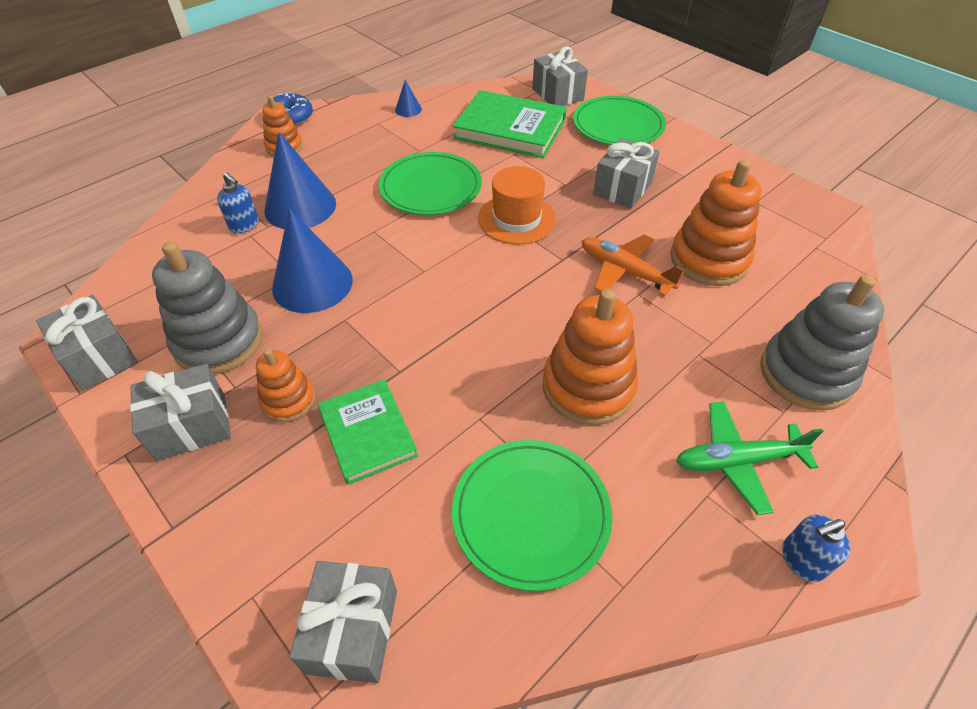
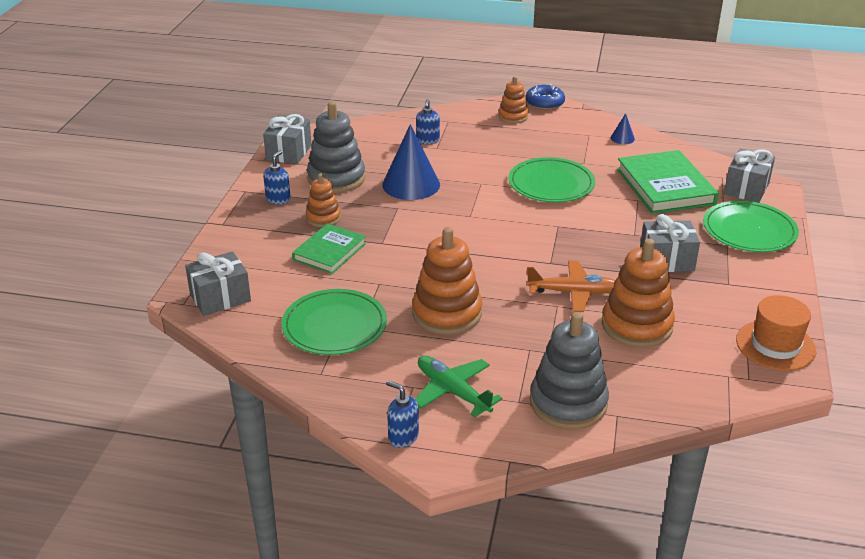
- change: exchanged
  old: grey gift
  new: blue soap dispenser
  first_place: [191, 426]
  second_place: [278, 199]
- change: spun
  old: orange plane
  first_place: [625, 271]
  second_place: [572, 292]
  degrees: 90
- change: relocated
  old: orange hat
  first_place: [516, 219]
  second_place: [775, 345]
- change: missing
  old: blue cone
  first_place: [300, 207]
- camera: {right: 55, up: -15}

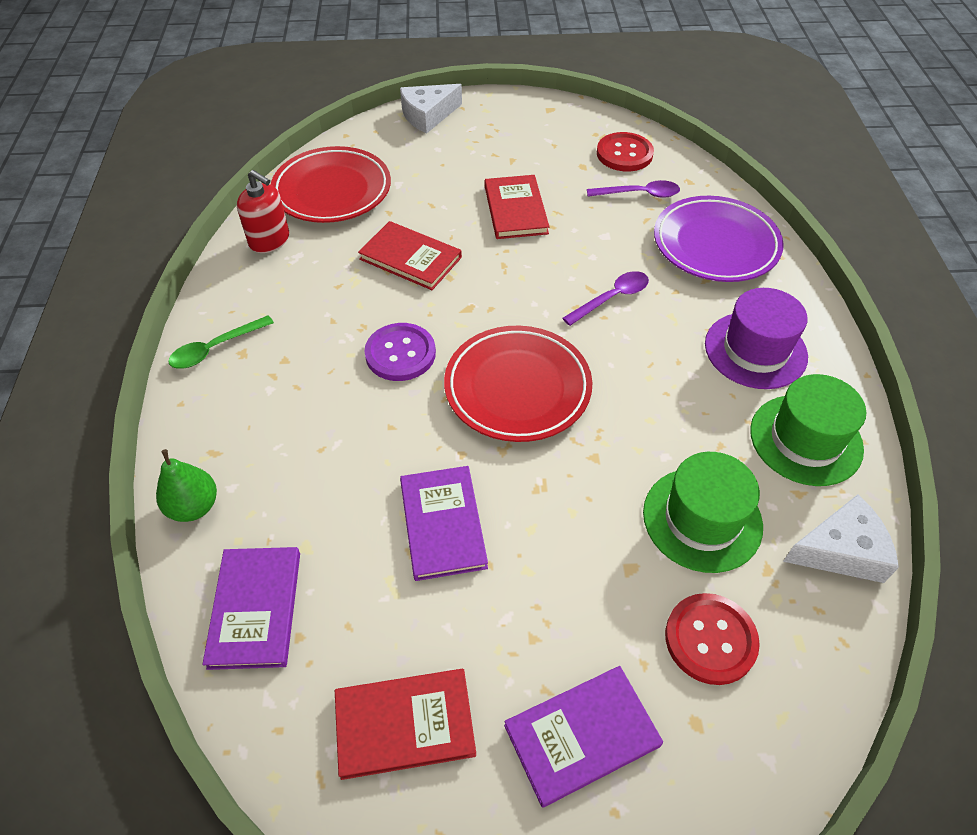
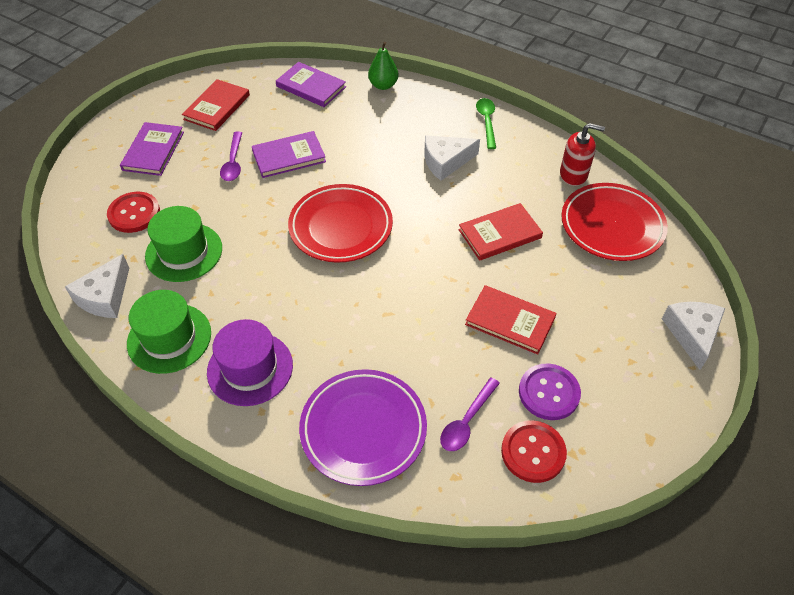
- change: relocated
  old: purple spoon
  first_place: [611, 298]
  second_place: [233, 162]
- change: spun
  old: purple book
  first_place: [442, 524]
  second_place: [289, 156]
  degrees: -45
- change: appeared
  new: white cheese
  second_place: [446, 162]
- change: relocated
  old: purple button
  first_place: [400, 354]
  second_place: [549, 393]
- change: spun
  old: red soap dispenser
  first_place: [269, 240]
  second_place: [573, 174]
  degrees: -150
- camera: {right: 125, up: 0}

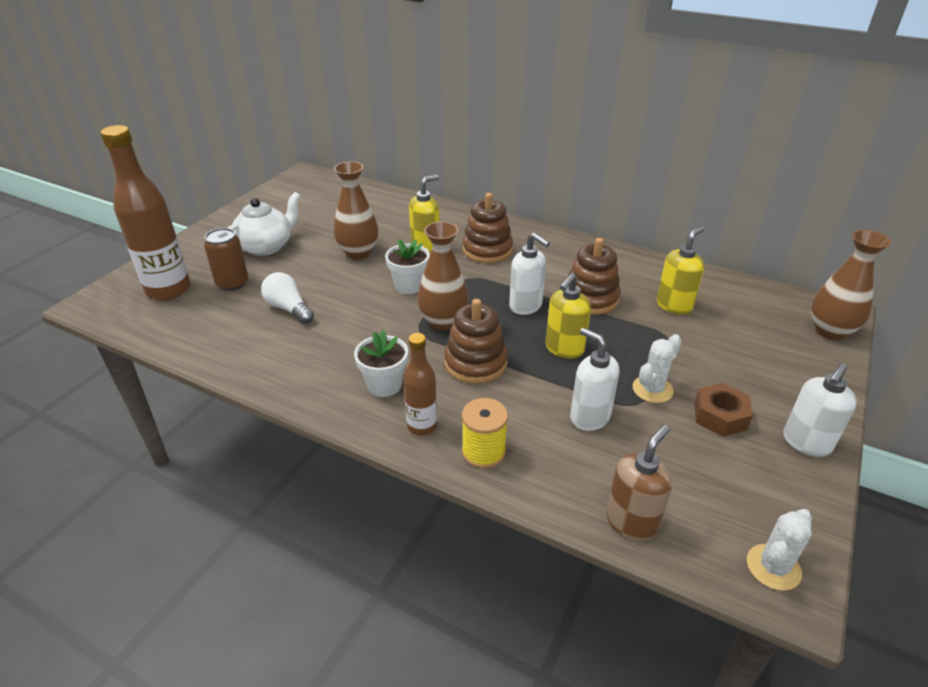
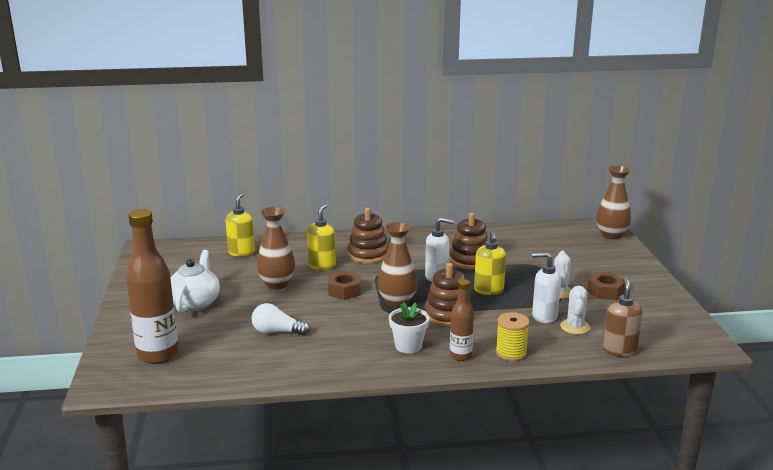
- change: relocated
  old: yellow soap dispenser
  first_place: [674, 305]
  second_place: [241, 253]
- change: exchanged
  old: white flower pot
  new: brown nut
  first_place: [409, 285]
  second_place: [344, 291]
- change: relocated
  old: white cactus
  first_place: [773, 567]
  second_place: [575, 327]
- change: missing
  old: brown can
  first_place: [232, 283]
- change: missing
  old: white soap dispenser
  first_place: [806, 443]
- camera: {right: -35, up: -15}

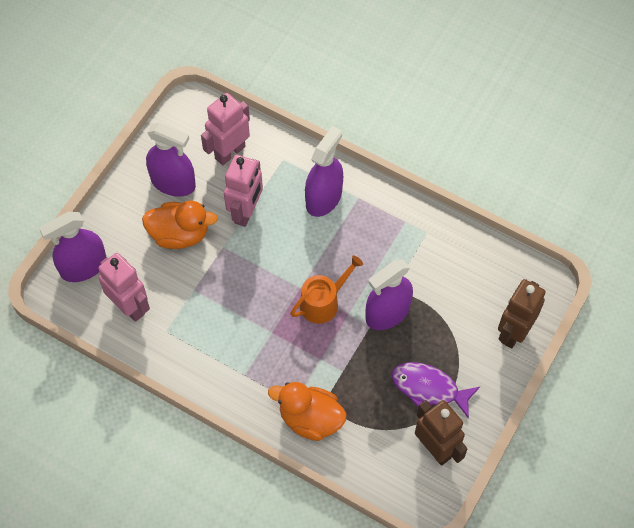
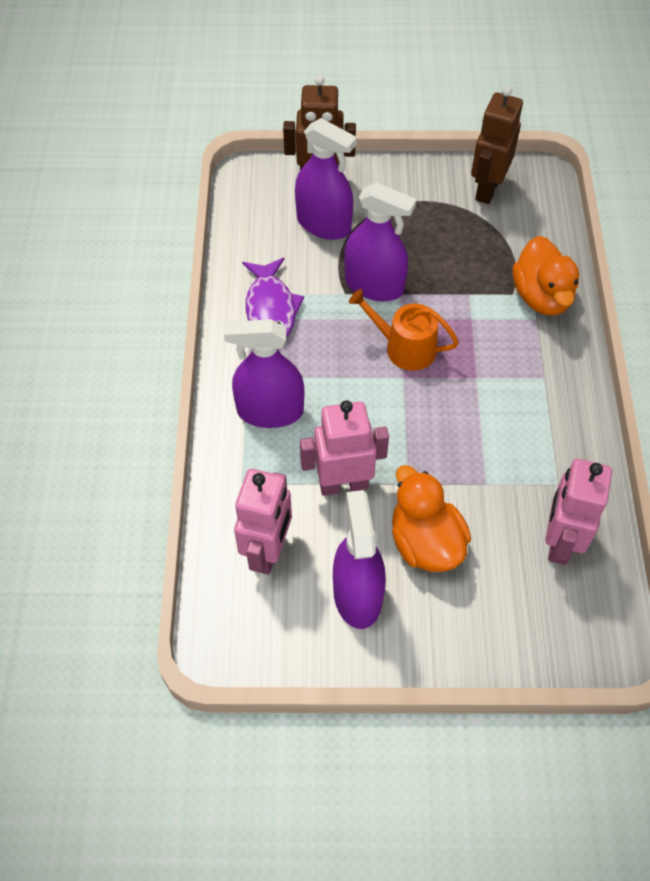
- change: spun
  old: pink robot
  first_place: [229, 152]
  second_place: [268, 551]
  degrees: -90
- change: relocated
  old: purple fish
  first_place: [429, 388]
  second_place: [271, 308]
- change: relocated
  old: purple spray bottle
  first_place: [83, 266]
  second_place: [324, 224]
- camera: {right: -120, up: -5}

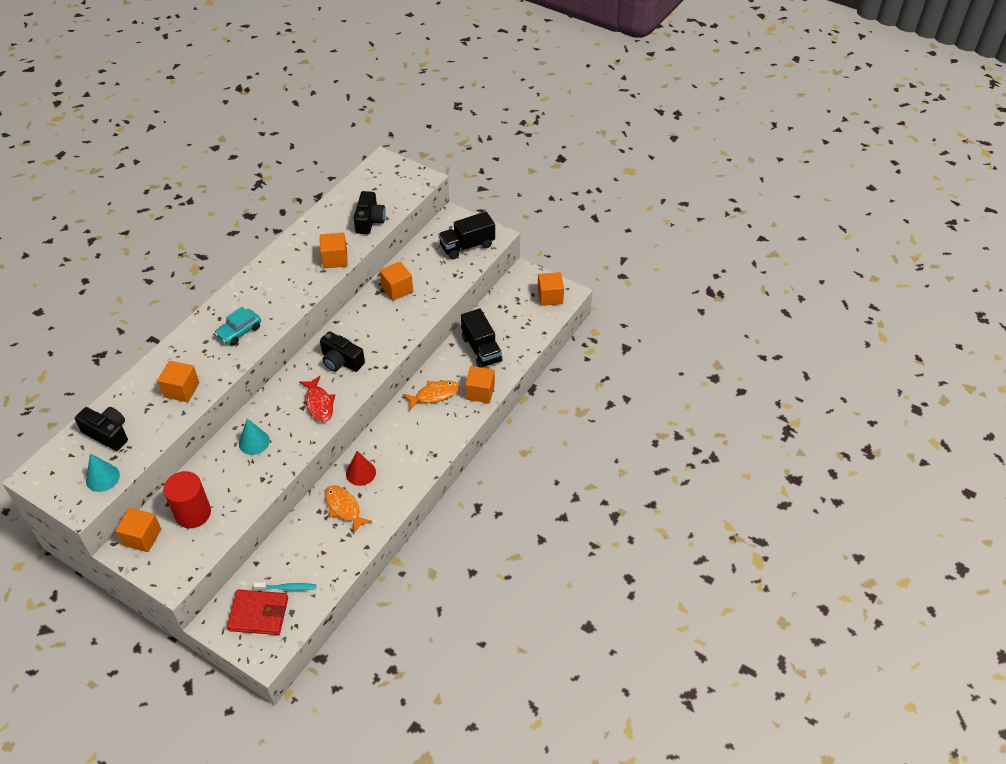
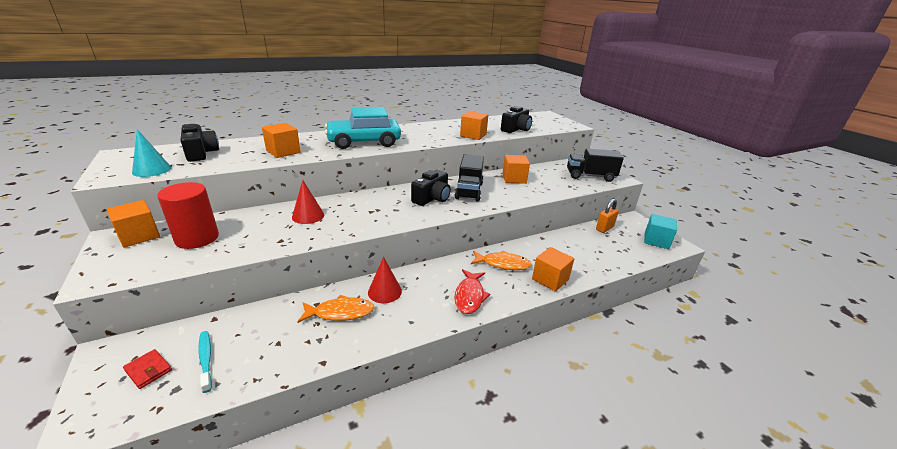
- change: size
  old: red wallet
  first_place: [259, 614]
  second_place: [148, 370]
  factor: 0.52
- change: spun
  old: turquoise toothbrush
  first_place: [287, 588]
  second_place: [206, 359]
  degrees: -150
- change: colour
  old: turquoise cone
  new: red cone
  first_place: [254, 442]
  second_place: [308, 216]
- change: spun
  old: orange fish
  first_place: [344, 508]
  second_place: [340, 313]
  degrees: 90
- change: size
  old: turquoise car
  first_place: [239, 331]
  second_place: [364, 142]
  factor: 1.8
- change: spun
  old: black camera
  first_place: [341, 361]
  second_place: [432, 198]
  degrees: -120
- change: relocated
  old: red fish
  first_place: [319, 404]
  second_place: [469, 296]
- change: relocated
  old: black truck
  first_place: [481, 349]
  second_place: [469, 191]
- change: appeared
  new: orange padlock
  second_place: [604, 228]
- change: colour
  old: orange cube
  new: turquoise cube
  first_place: [550, 297]
  second_place: [656, 241]
- camera: {right: 30, up: -20}

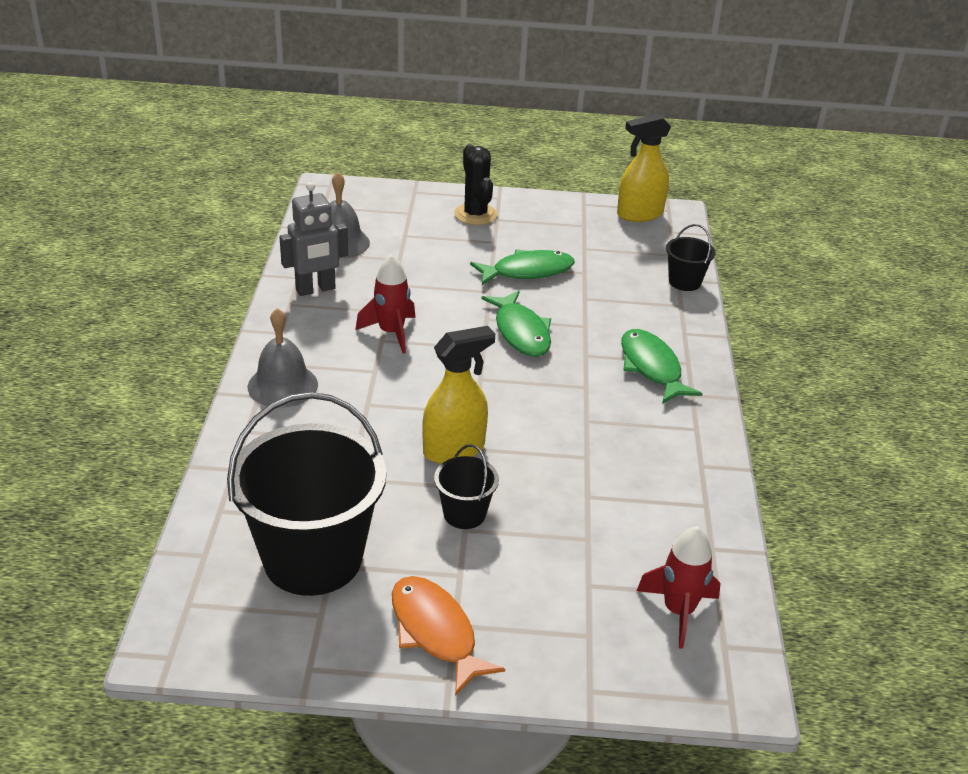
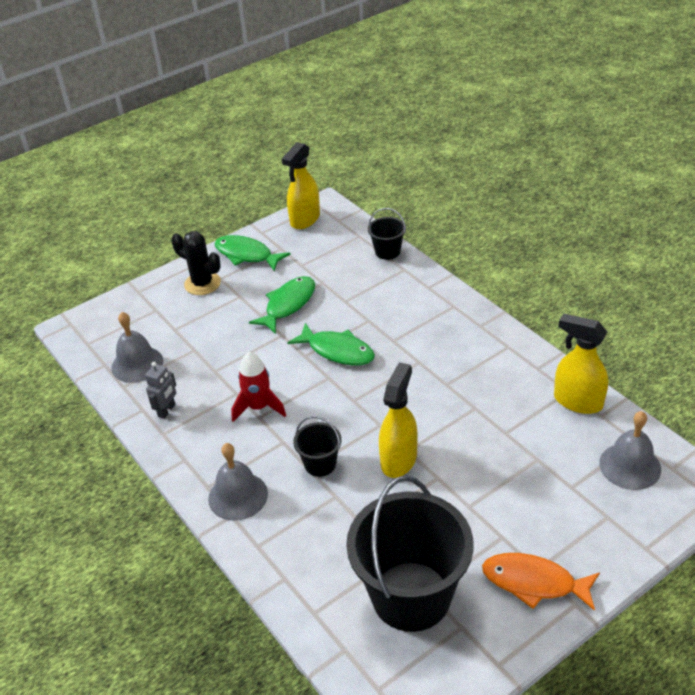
- change: size
  old: grey robot
  first_place: [315, 289]
  second_place: [167, 411]
  factor: 0.64
- change: relocated
  old: green fish
  first_place: [651, 367]
  second_place: [246, 255]
- change: relocated
  old: black bucket
  first_place: [464, 514]
  second_place: [320, 464]
- change: appeared
  new: yellow spray bottle
  second_place: [577, 401]
- change: exchanged
  old: red rocket
  new: grey bell
  first_place: [678, 611]
  second_place: [630, 466]
- camera: {right: -35, up: 5}

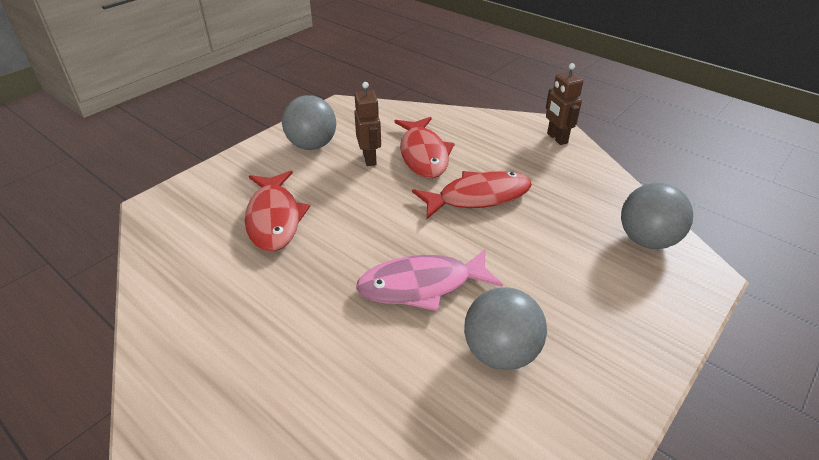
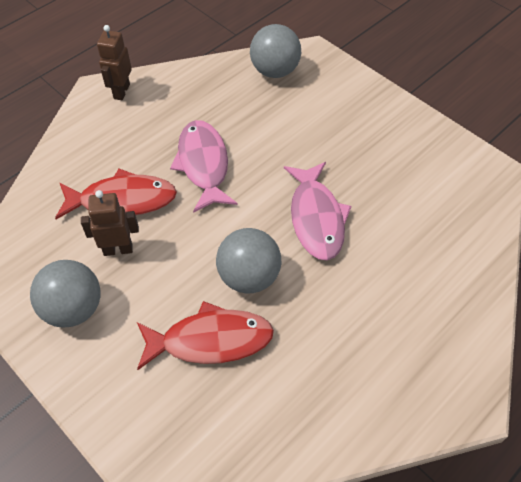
- change: spun
  old: brown robot
  first_place: [556, 138]
  second_place: [121, 91]
  degrees: 120
- change: colour
  old: red fish
  new: pink fish
  first_place: [478, 197]
  second_place: [203, 164]
- change: relocated
  old: grey ball
  first_place: [500, 353]
  second_place: [249, 277]
- camera: {right: -85, up: 15}

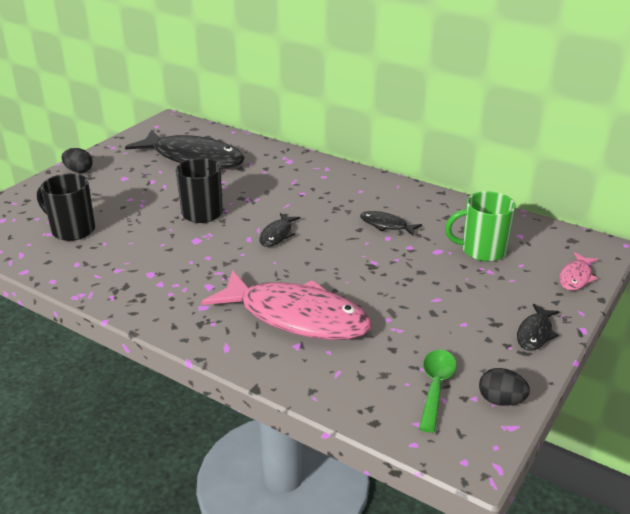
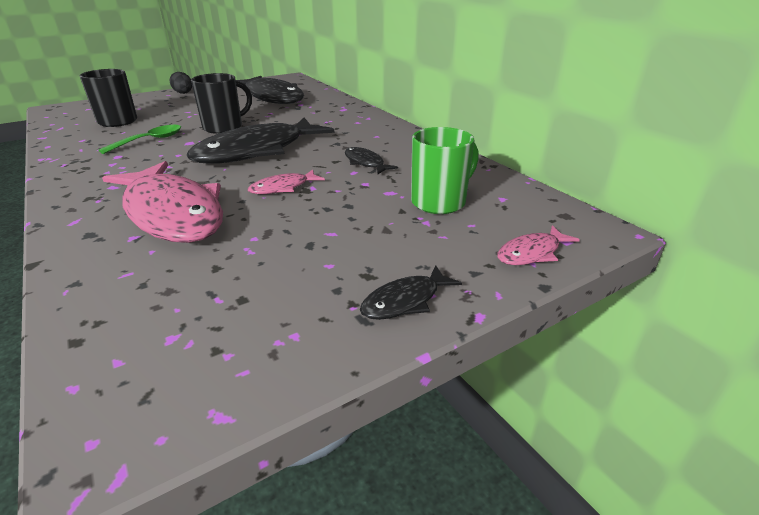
- change: relocated
  old: green spoon
  first_place: [435, 387]
  second_place: [149, 141]
- change: size
  old: black fish
  first_place: [277, 235]
  second_place: [257, 151]
  factor: 2.31
- change: appeared
  new: pink fish
  second_place: [283, 188]
- change: spun
  old: green mug
  first_place: [482, 250]
  second_place: [439, 202]
  degrees: 120
- change: missing
  old: black egg
  first_place: [501, 401]
- camera: {right: 25, up: 0}

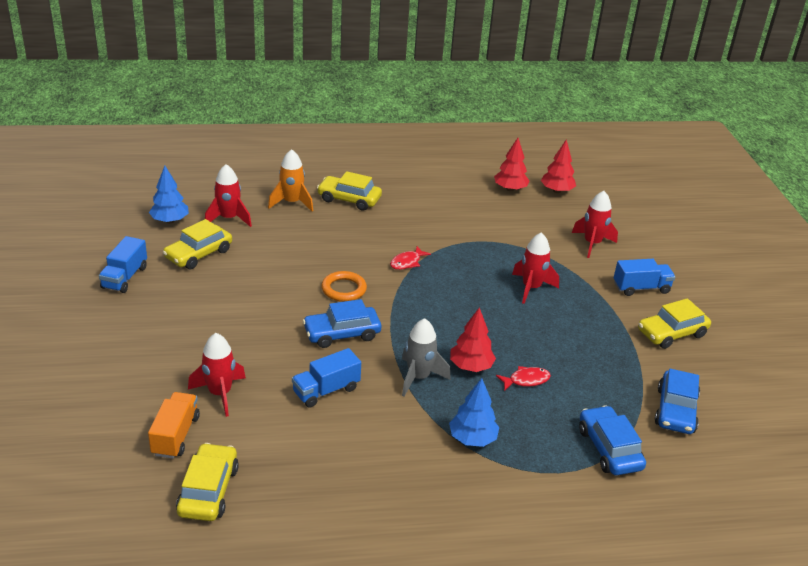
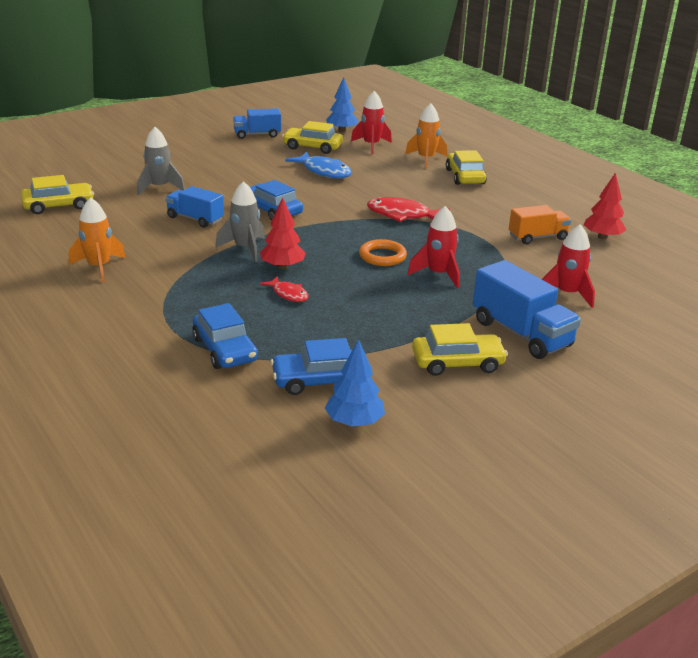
- change: appeared
  new: orange rocket
  second_place: [99, 267]
- change: colour
  old: red rocket
  new: grey rocket
  first_place: [220, 393]
  second_place: [159, 188]
- change: spun
  old: blue car
  first_place: [609, 449]
  second_place: [225, 349]
  degrees: 105
- change: appeared
  new: blue fish
  second_place: [324, 171]
- change: relocated
  old: blue tree
  first_place: [472, 439]
  second_place: [354, 422]
- change: relocated
  old: orange ring
  first_place: [344, 289]
  second_place: [382, 256]
- change: size
  old: red fish
  first_place: [407, 262]
  second_place: [403, 215]
  factor: 1.72
- change: spun
  old: yellow car
  first_place: [671, 333]
  second_place: [457, 363]
  degrees: 135
- change: size
  old: blue truck
  first_place: [641, 288]
  second_place: [521, 333]
  factor: 1.53
- change: relocated
  old: orange truck
  first_place: [175, 435]
  second_place: [537, 237]
- change: missing
  old: red tree
  first_place: [557, 191]
- camera: {right: 65, up: -5}

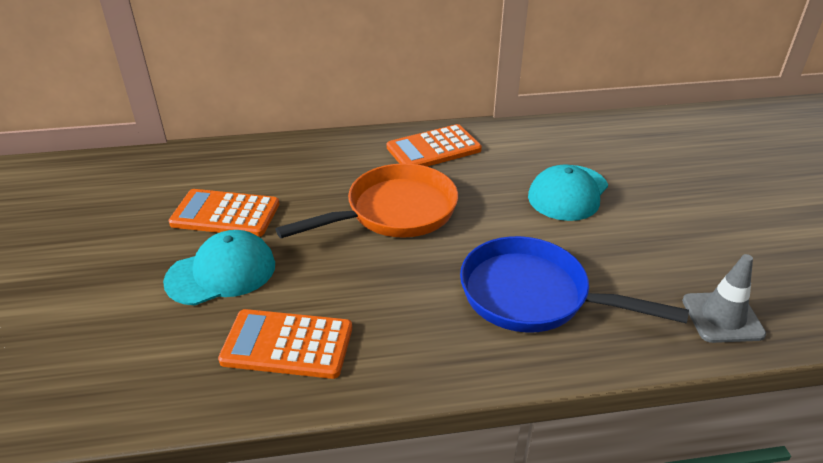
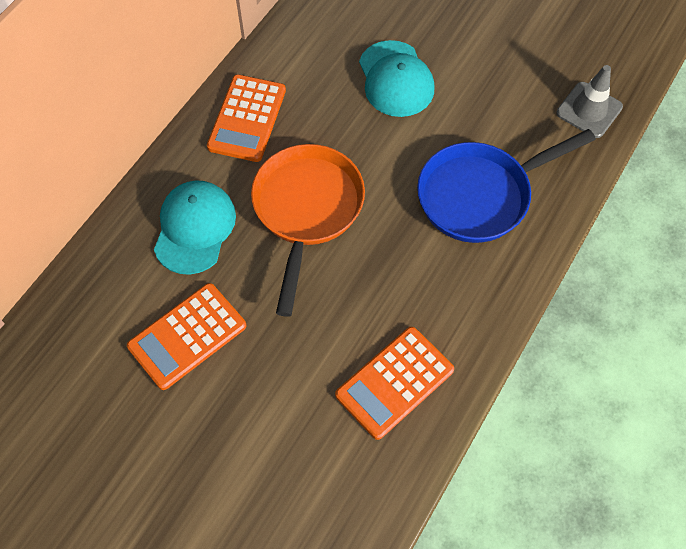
- change: relocated
  old: turquoise cap
  first_place: [221, 272]
  second_place: [194, 228]
- camera: {right: -50, up: 25}

